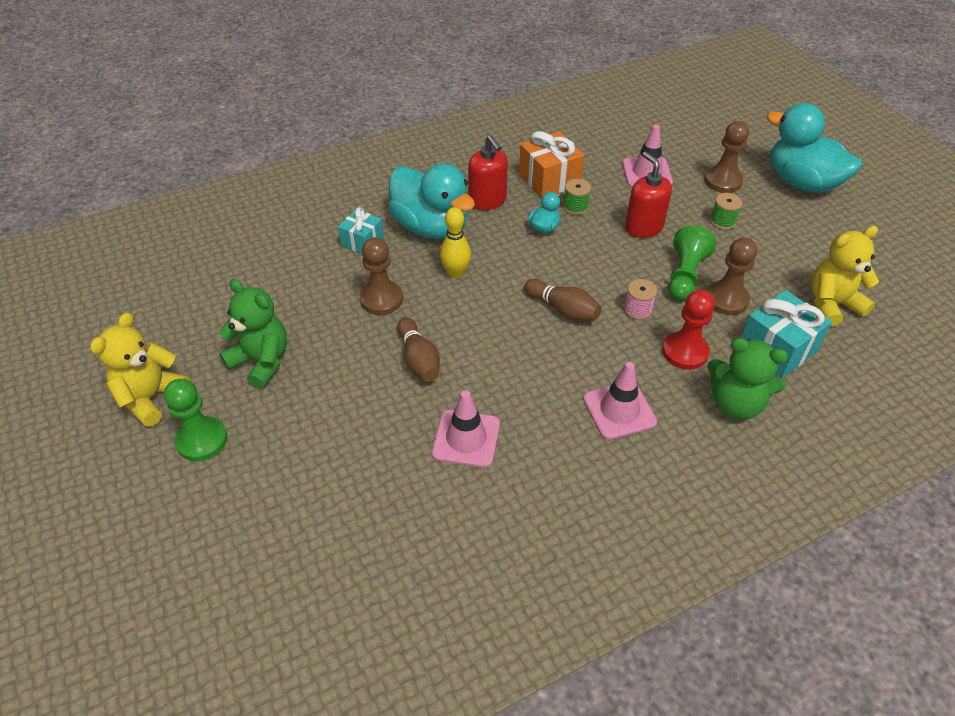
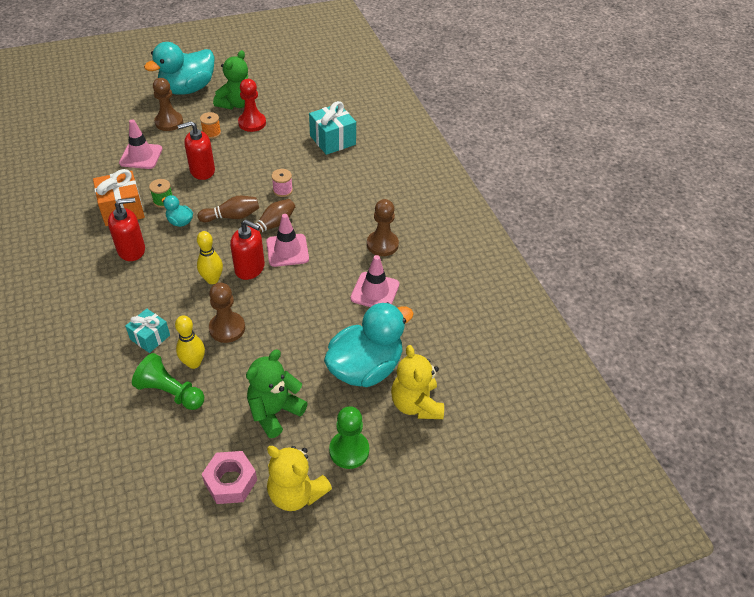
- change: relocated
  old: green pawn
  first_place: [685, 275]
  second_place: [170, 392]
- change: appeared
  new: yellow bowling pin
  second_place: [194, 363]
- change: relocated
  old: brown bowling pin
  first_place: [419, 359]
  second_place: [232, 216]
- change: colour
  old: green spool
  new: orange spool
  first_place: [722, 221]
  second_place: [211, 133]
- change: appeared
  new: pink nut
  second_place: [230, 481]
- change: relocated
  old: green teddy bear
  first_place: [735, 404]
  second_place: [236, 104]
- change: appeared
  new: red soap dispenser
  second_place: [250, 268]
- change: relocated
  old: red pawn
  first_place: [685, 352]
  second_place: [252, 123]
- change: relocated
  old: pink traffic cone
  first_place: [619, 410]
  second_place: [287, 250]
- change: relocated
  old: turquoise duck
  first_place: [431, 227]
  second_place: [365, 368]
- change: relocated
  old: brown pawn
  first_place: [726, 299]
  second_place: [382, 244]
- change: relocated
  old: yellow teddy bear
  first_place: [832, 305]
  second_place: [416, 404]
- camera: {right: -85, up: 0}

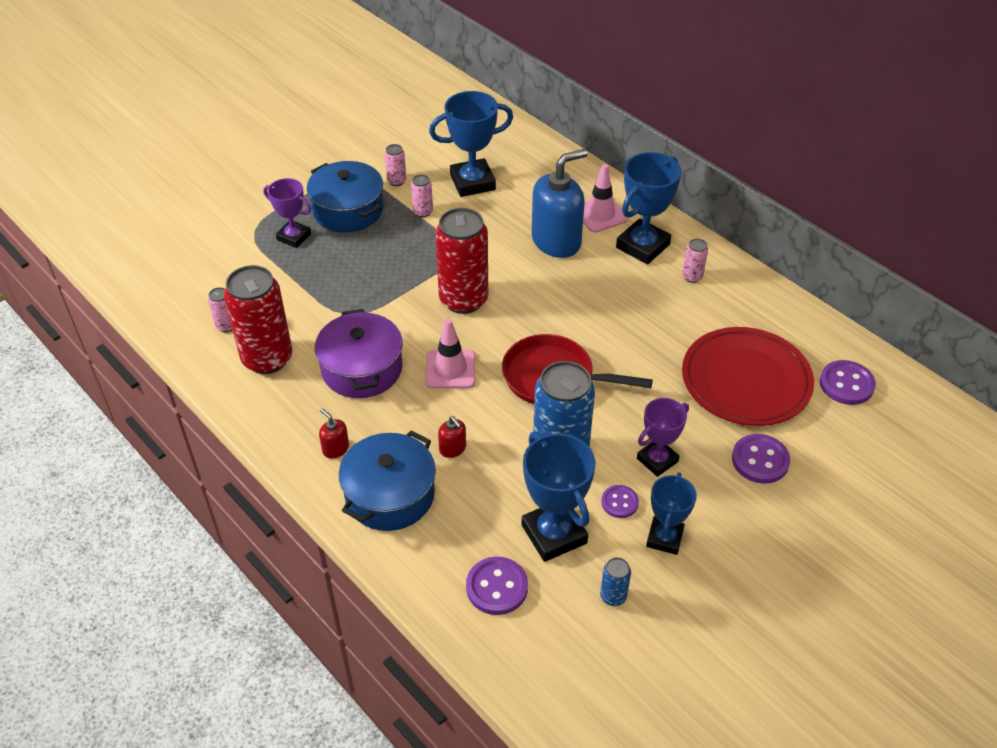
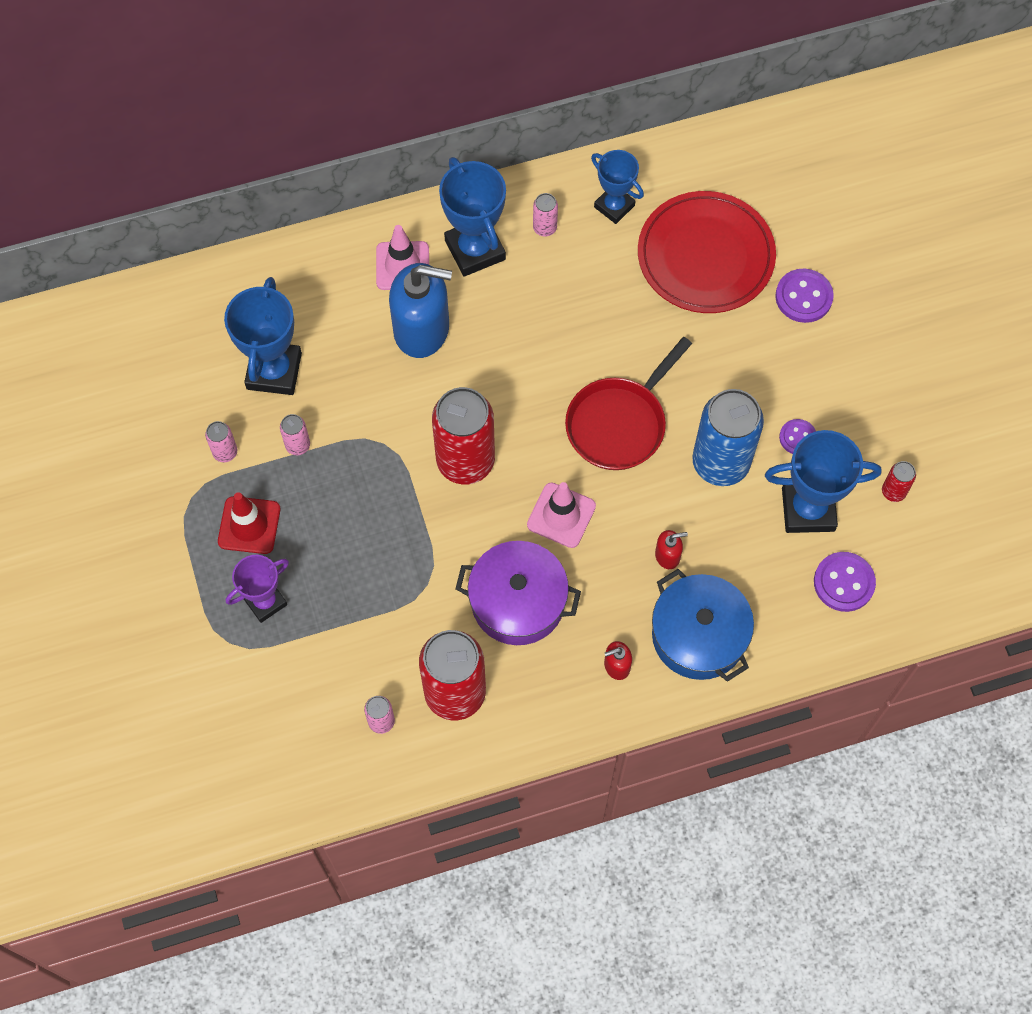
- change: exchanged
  old: blue pot
  new: red traffic cone
  first_place: [348, 210]
  second_place: [249, 525]
- change: spun
  old: blue soap dispenser
  first_place: [556, 241]
  second_place: [422, 329]
  degrees: 105
- change: relocated
  old: blue trophy
  first_place: [664, 538]
  second_place: [614, 206]
- change: colour
  old: blue can
  new: red can
  first_place: [613, 596]
  second_place: [893, 491]
- change: missing
  old: purple trophy
  first_place: [657, 460]
- change: missing
  old: purple button
  first_place: [846, 384]
- camera: {right: -65, up: 20}

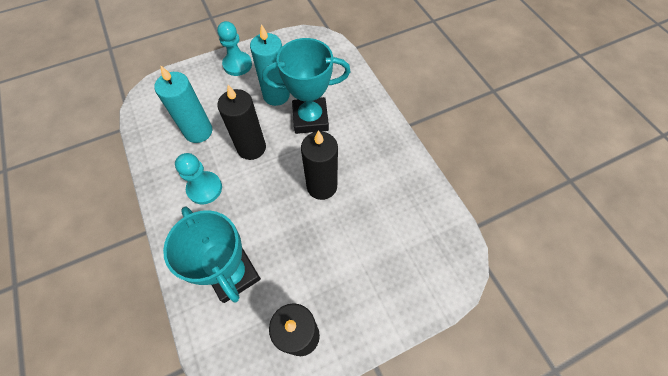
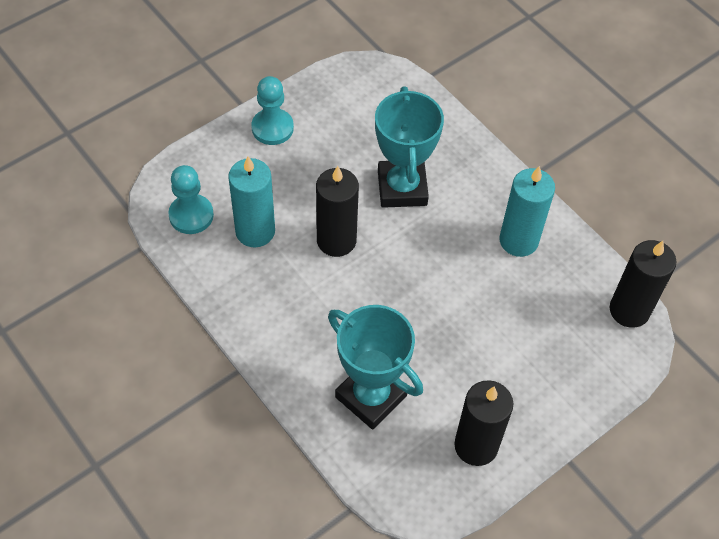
- change: relocated
  old: turquoise pawn
  first_place: [204, 188]
  second_place: [191, 215]
- change: spun
  old: turquoise trophy
  first_place: [310, 118]
  second_place: [402, 188]
  degrees: -75
- change: relocated
  old: turquoise candle
  first_place: [276, 95]
  second_place: [518, 240]
- change: relocated
  old: black candle
  first_place: [322, 186]
  second_place: [629, 310]
- camera: {right: -15, up: -5}

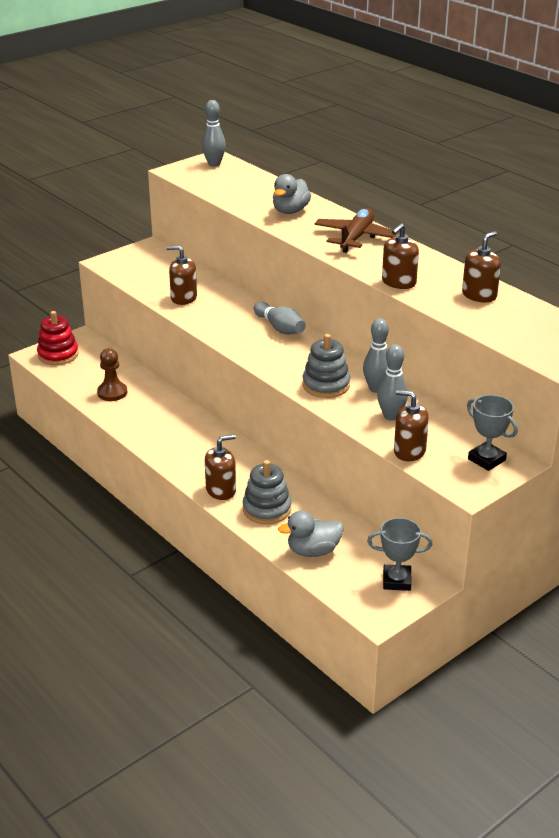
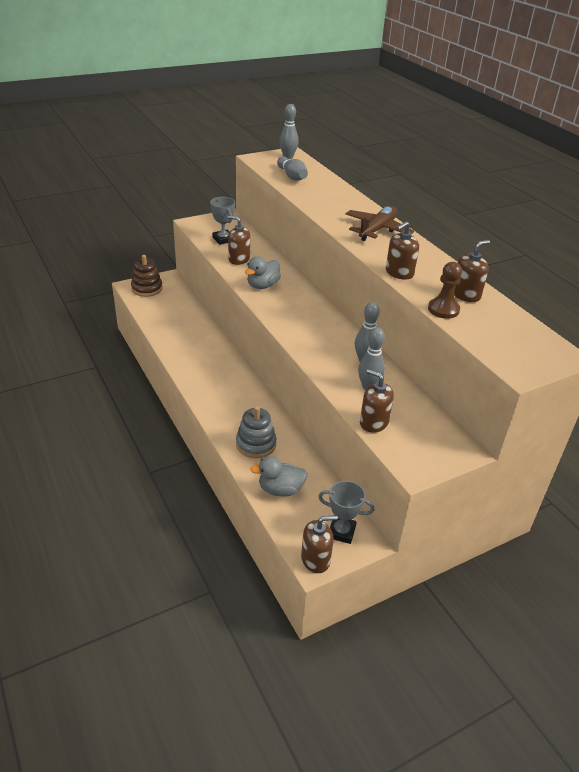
- change: colour
  old: red stacking toy
  new: brown stacking toy
  first_place: [58, 355]
  second_place: [147, 288]
- change: relocated
  old: grey trophy
  first_place: [486, 459]
  second_place: [223, 239]
- change: relocated
  old: grey duck
  first_place: [290, 211]
  second_place: [262, 285]
- change: relocated
  old: grey bowling pin
  first_place: [280, 328]
  second_place: [292, 176]
- change: relocated
  old: brown soap dispenser
  first_place: [221, 490]
  second_place: [315, 559]
- change: relocated
  old: brown pawn
  first_place: [112, 392]
  second_place: [443, 309]
- change: missing
  old: grey stacking toy
  first_place: [326, 385]
- camera: {right: 10, up: 5}

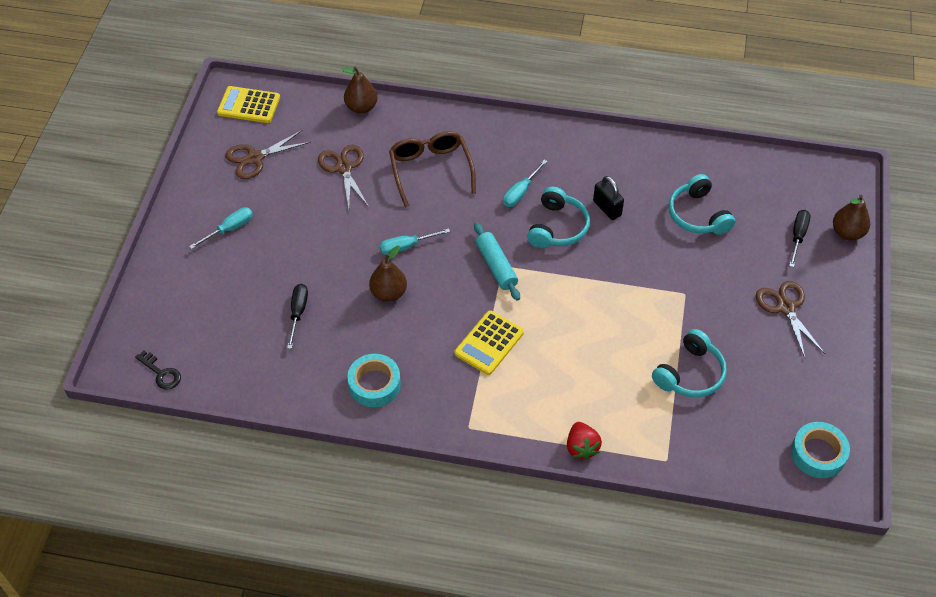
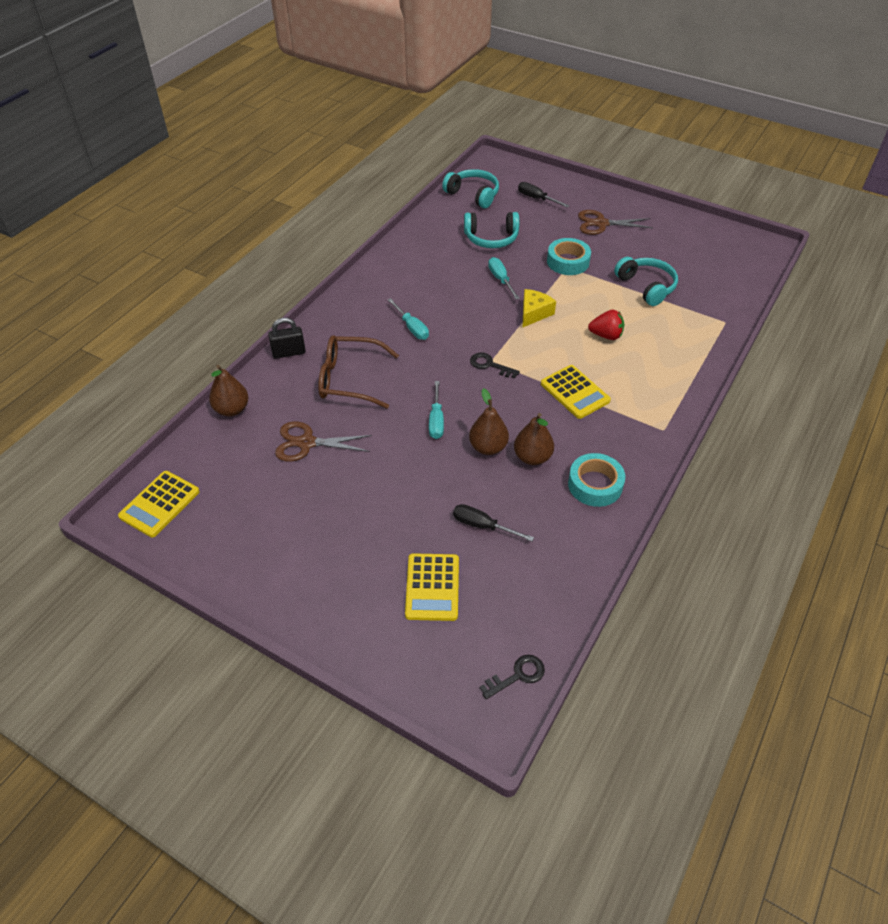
- change: relocated
  old: black padlock
  first_place: [607, 208]
  second_place: [289, 352]
- change: appeared
  new: yellow calculator
  second_place: [432, 587]
- change: relocated
  old: turquoise headphones
  first_place: [558, 227]
  second_place: [473, 194]
- change: exchanged
  old: turquoise rolling pin
  new: black key
  first_place: [496, 266]
  second_place: [490, 365]
- change: relocated
  old: turquoise screwdriver
  first_place: [229, 229]
  second_place: [500, 279]
- change: relocated
  old: brown pear
  first_place: [847, 233]
  second_place: [532, 457]
- change: appeared
  new: yellow cheese
  second_place: [534, 313]
- change: relocated
  old: turquoise tape
  first_place: [818, 453]
  second_place: [568, 262]
- change: relocated
  old: red strawberry
  first_place: [581, 447]
  second_place: [606, 335]
- change: missing
  old: brown scissors
  first_place: [255, 158]
- camera: {right: -70, up: -5}

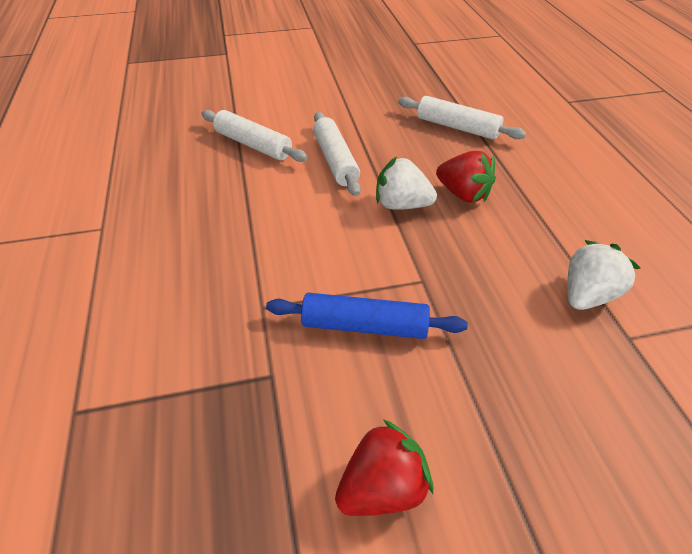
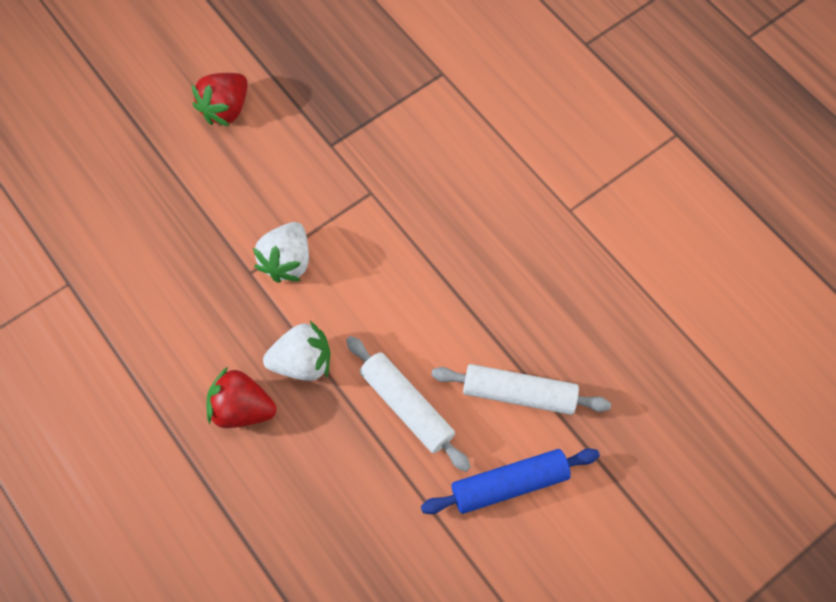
- change: relocated
  old: white strawberry
  first_place: [587, 295]
  second_place: [287, 261]
- change: relocated
  old: blue rolling pin
  first_place: [364, 326]
  second_place: [509, 484]
- change: missing
  old: white rolling pin
  first_place: [457, 127]
- camera: {right: 155, up: 20}

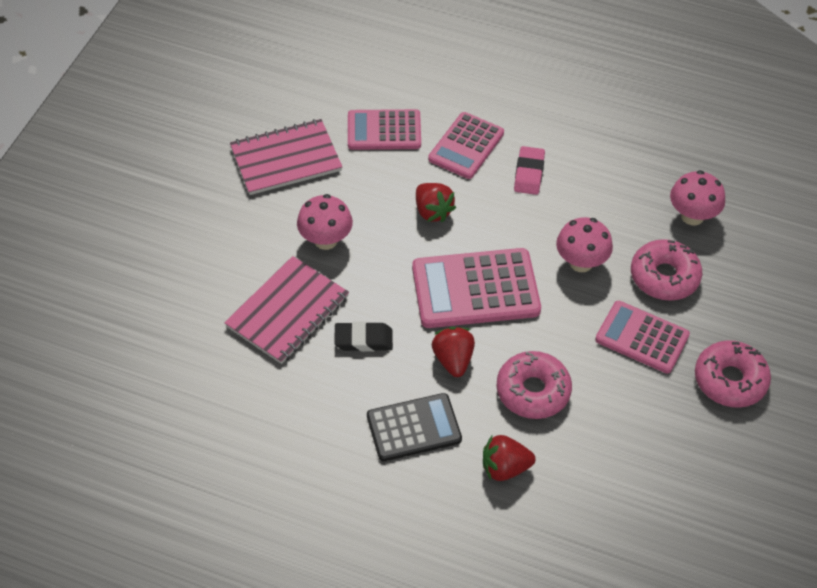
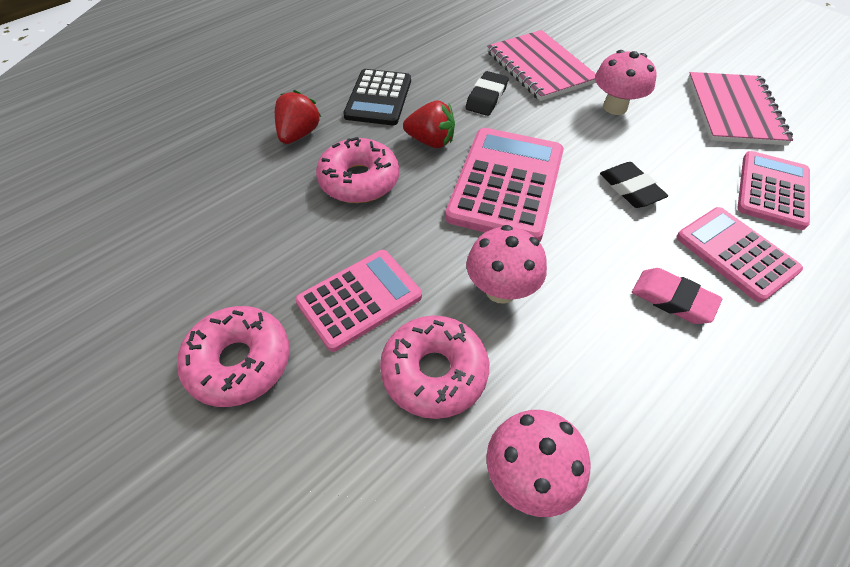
- change: exchanged
  old: red strawberry
  new: black eraser
  first_place: [432, 211]
  second_place: [630, 189]
- camera: {right: 115, up: 0}

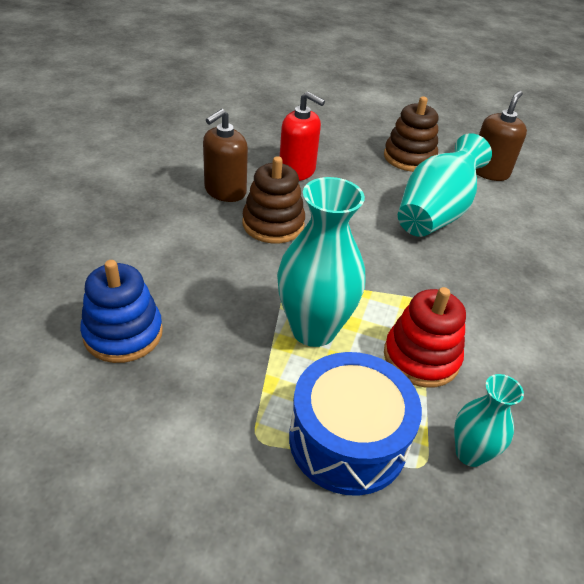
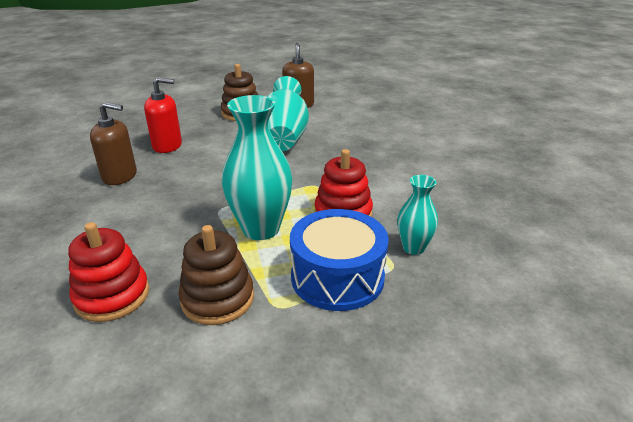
- change: colour
  old: blue stacking toy
  new: red stacking toy
  first_place: [123, 333]
  second_place: [112, 296]
- change: spun
  old: brown soap dispenser
  first_place: [225, 191]
  second_place: [120, 176]
  degrees: -90
- change: relocated
  old: brown stacking toy
  first_place: [273, 224]
  second_place: [217, 299]
- camera: {right: -30, up: -10}

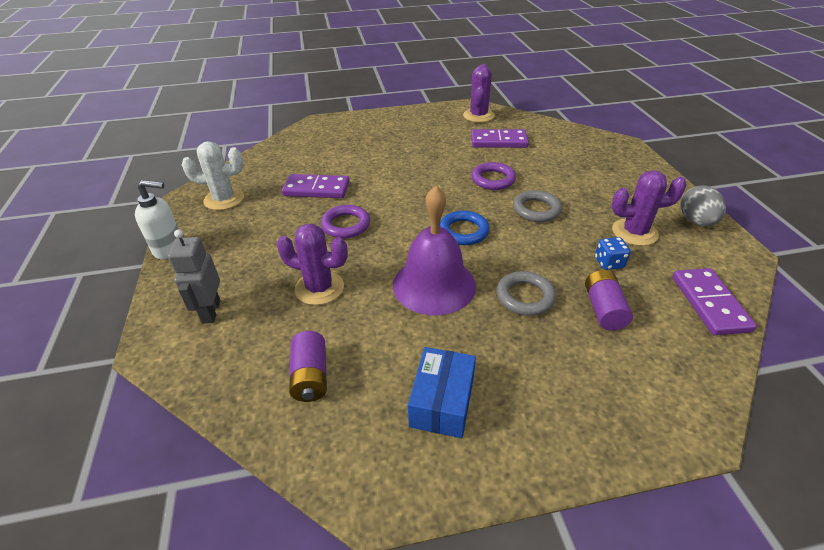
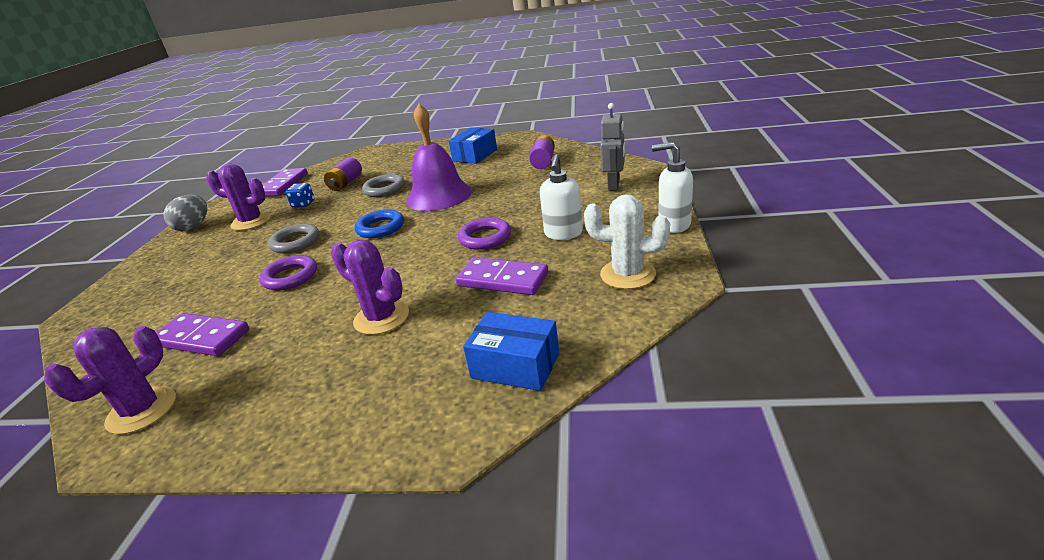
- change: relocated
  old: purple cactus
  first_place: [319, 288]
  second_place: [381, 318]
- change: appeared
  new: blue box
  second_place: [515, 365]
- change: appeared
  new: white soap dispenser
  second_place: [563, 234]
- camera: {right: -160, up: -10}

